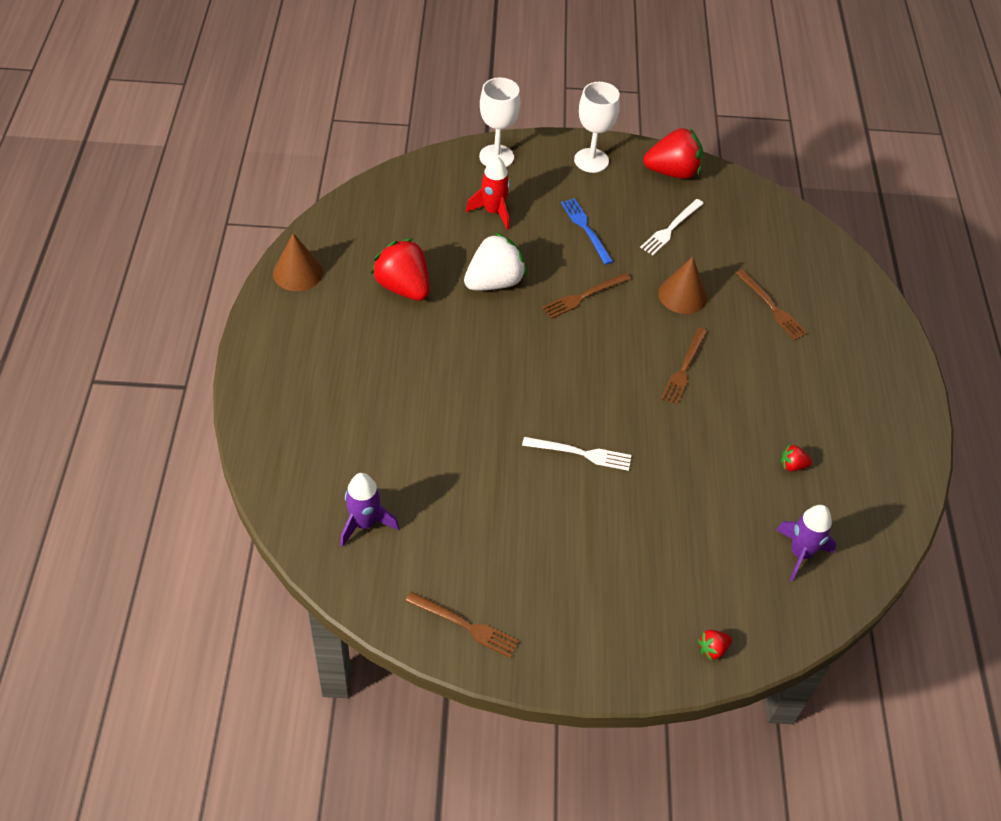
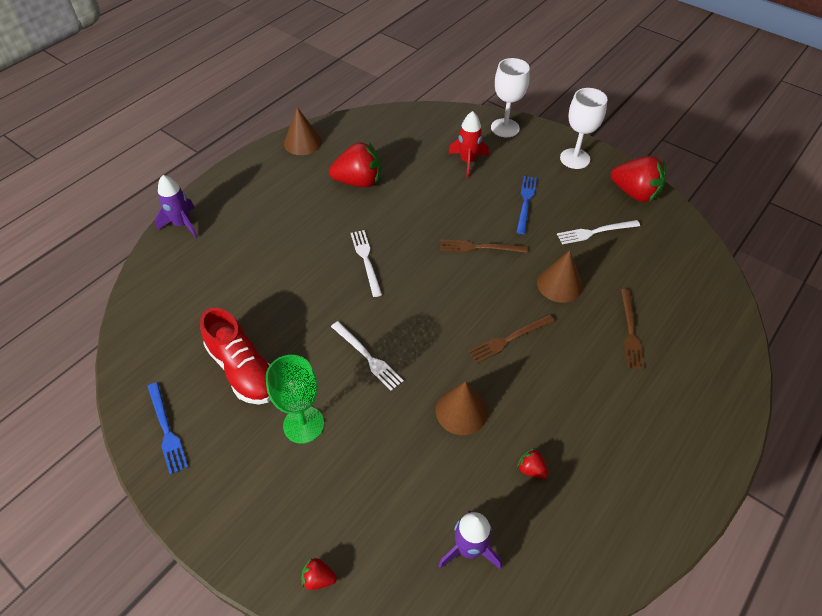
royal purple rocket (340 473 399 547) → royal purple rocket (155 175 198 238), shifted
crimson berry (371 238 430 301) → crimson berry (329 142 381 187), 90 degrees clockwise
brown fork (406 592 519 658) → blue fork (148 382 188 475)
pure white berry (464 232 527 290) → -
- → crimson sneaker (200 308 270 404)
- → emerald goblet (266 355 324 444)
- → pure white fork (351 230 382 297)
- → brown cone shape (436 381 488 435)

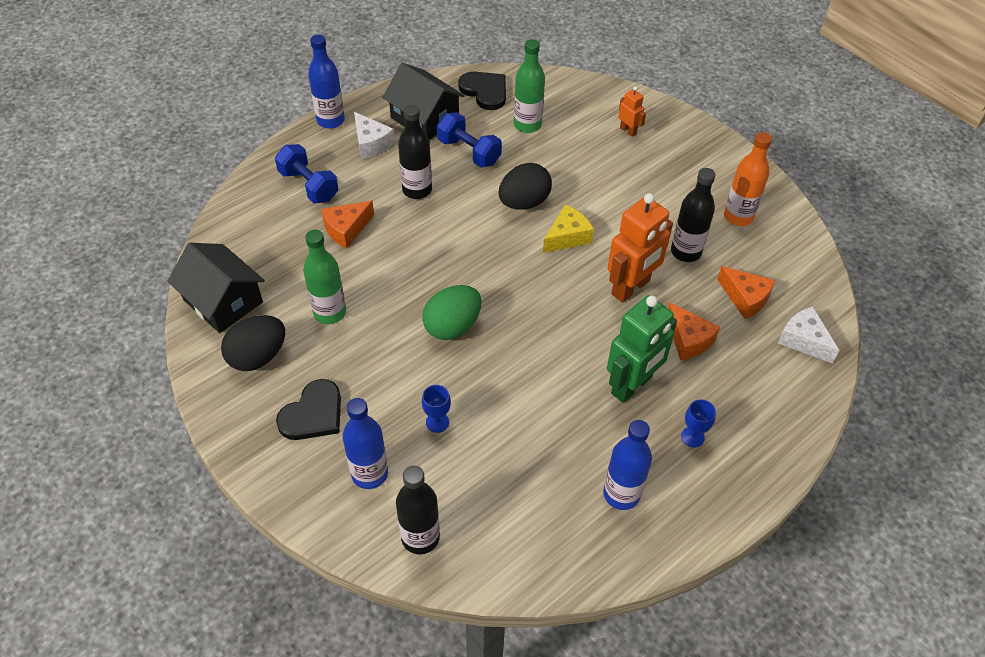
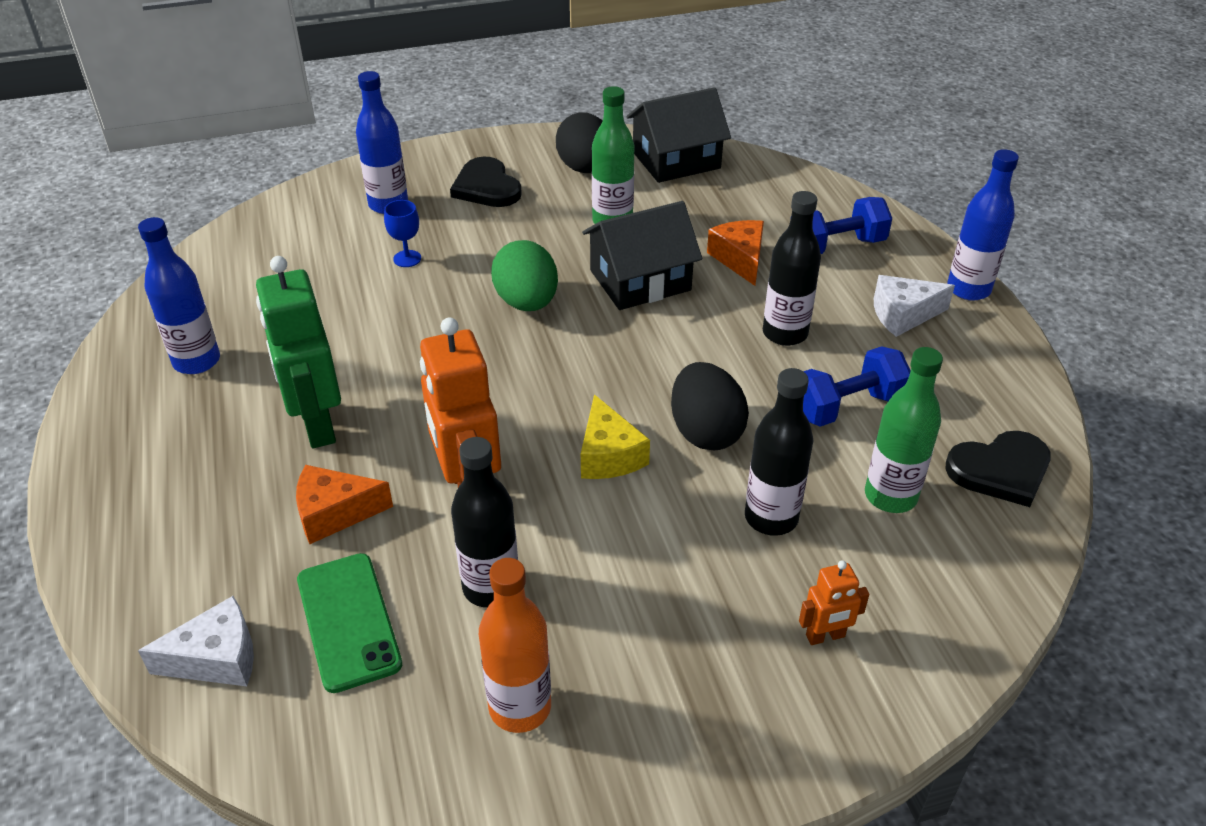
black toy house (382 63 465 140) → black toy house (582 201 702 310), shifted
black bottle (396 466 440 554) → black bottle (745 368 813 536), shifted
blue goblet (681 400 716 448) → -
bright orange piece of cheese (717 266 775 319) → emerald smartphone (297 553 402 693)

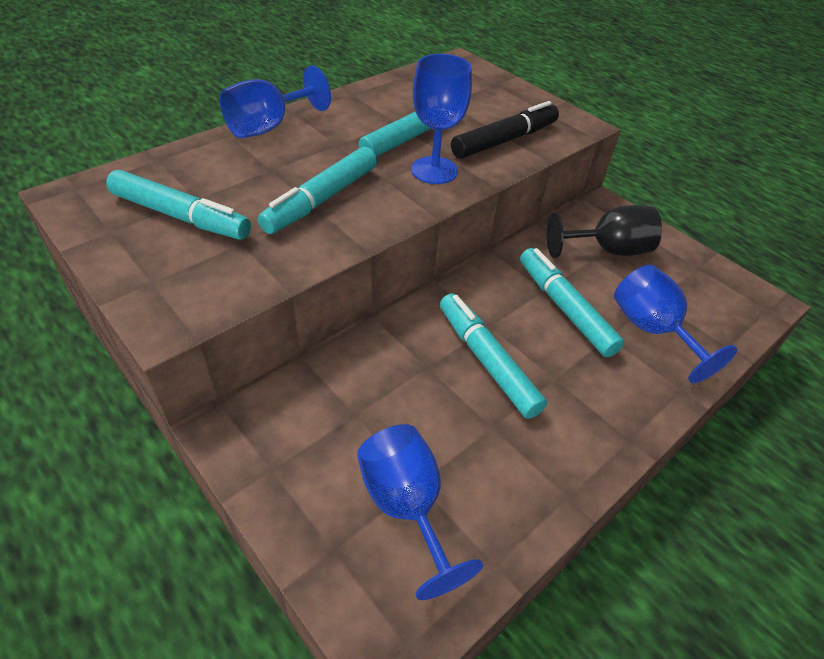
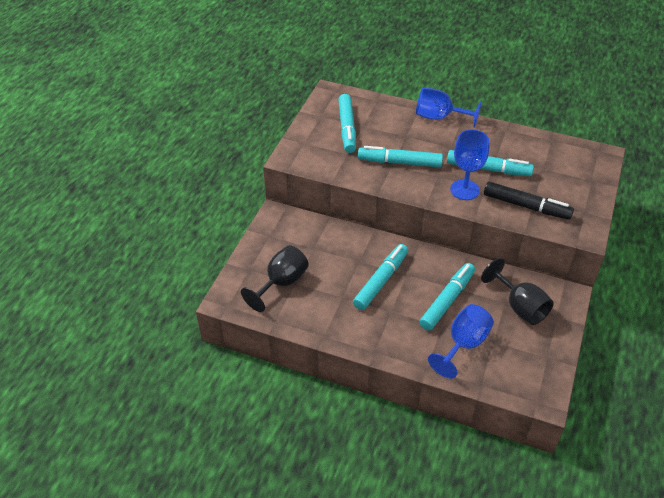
blue goblet (357 424 483 600) → black goblet (241 245 309 312)

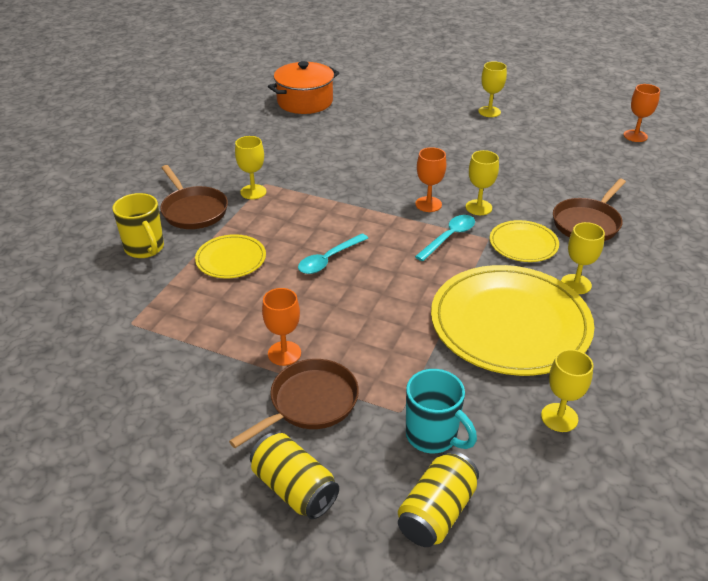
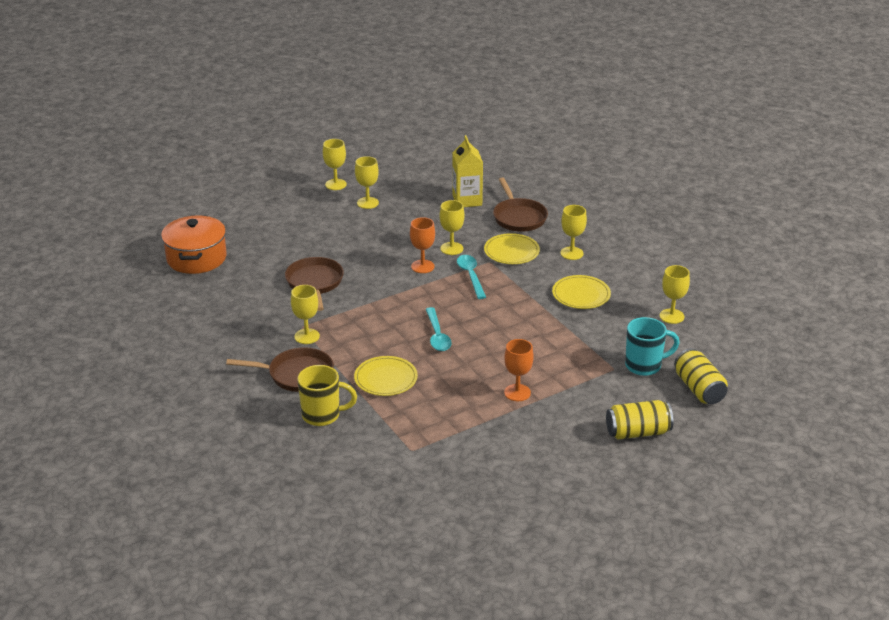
brown skillet (229 359 359 448) → brown skillet (285 257 344 311), shifted
golden flat dish (431 265 594 376) → golden flat dish (552 275 611 309), x0.49
bright orange goblet (624 84 660 142) → -
- → golden goblet (355 156 379 209)
- → golden milk carton (452 135 483 207)

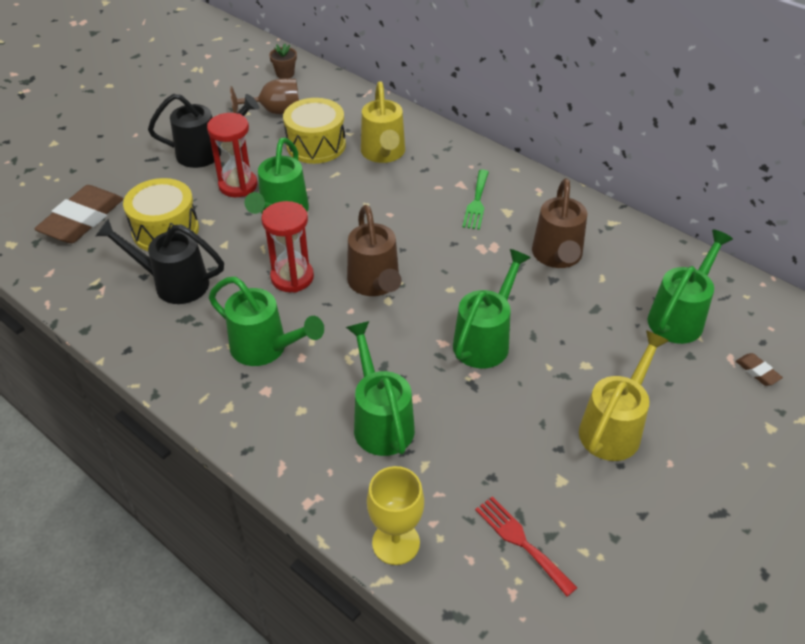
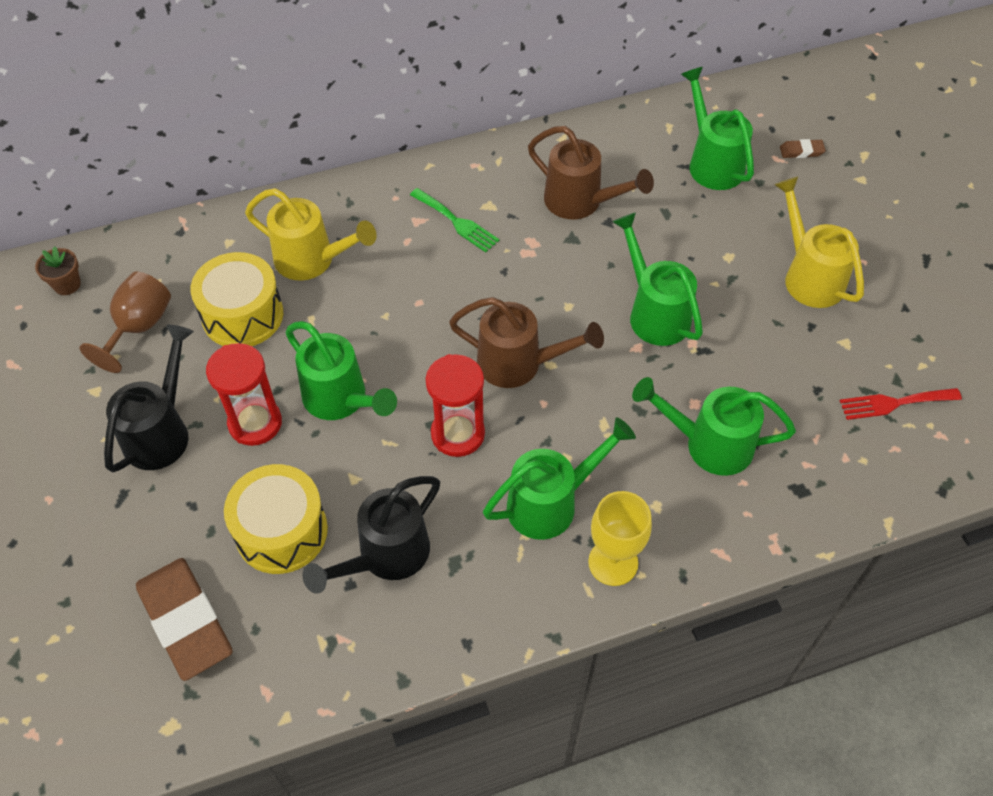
golden goblet (367 466 424 565) → golden goblet (588 491 652 586), shifted

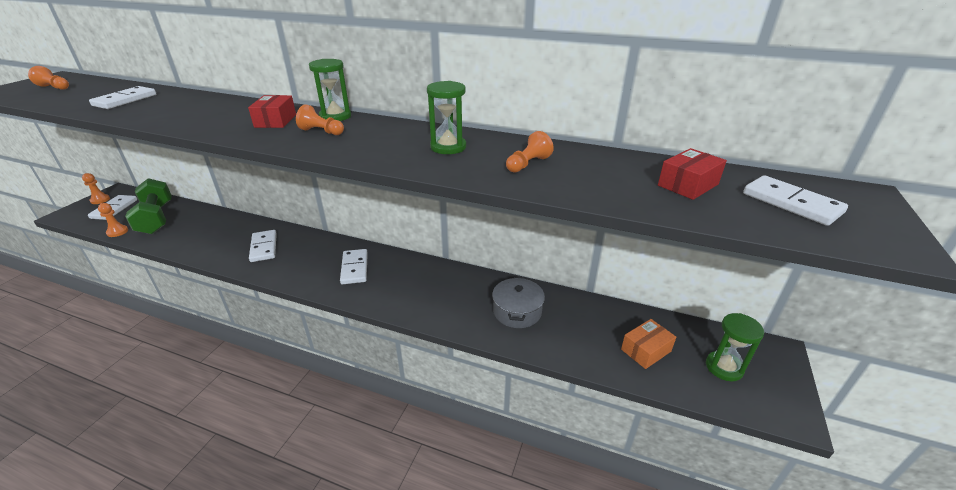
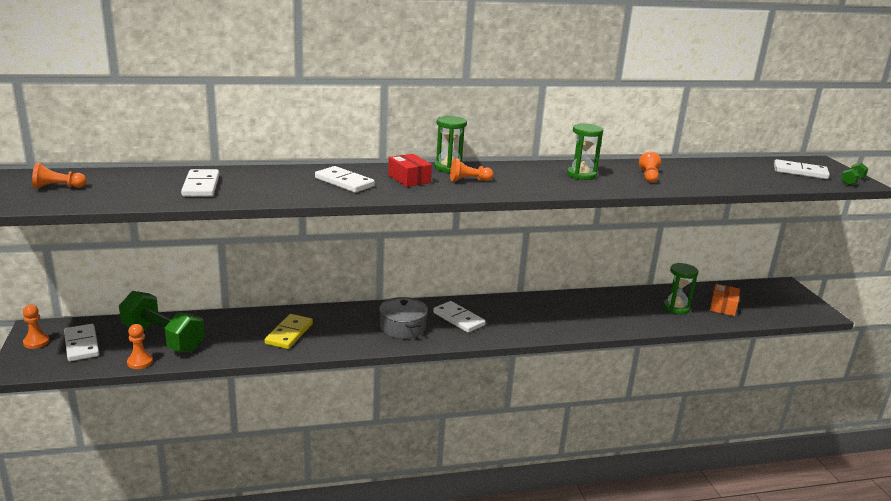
pure white domino tile (249 230 277 262) → pure white domino tile (315 166 375 193), shifted
grey pot (492 277 545 328) → grey pot (379 297 428 339), shifted
crimson package (658 148 727 200) → -
emerald sandglass (706 313 764 381) → emerald sandglass (663 263 699 315), shifted
- → golden domino tile (265 314 313 349)
- → emerald dumbbell (841 163 868 186)

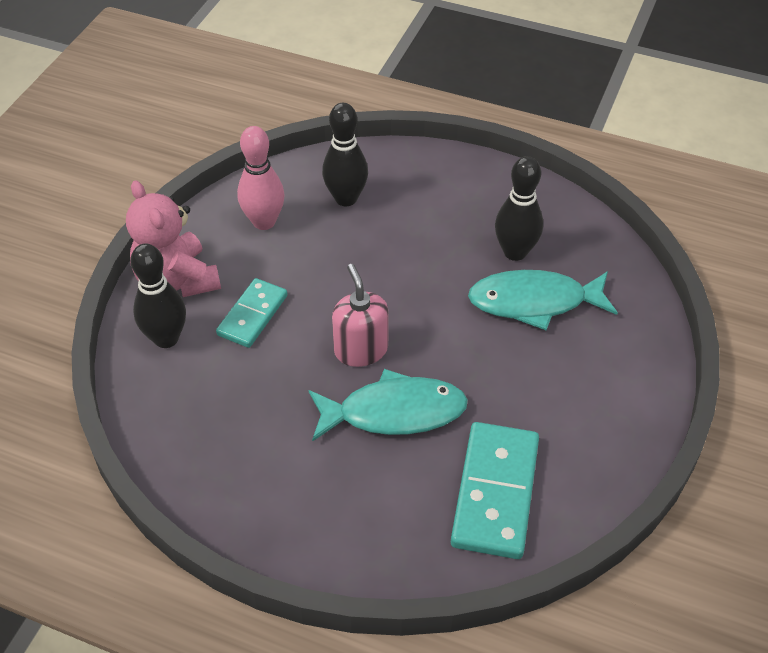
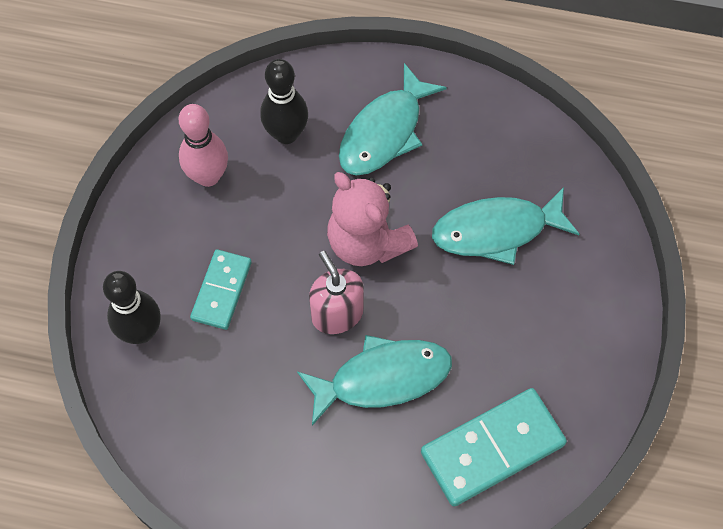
rosy teddy bear (126 180 221 297) → rosy teddy bear (327 172 418 266), shifted
teal domino tile (451 422 539 559) → teal domino tile (421 388 567 506), 60 degrees clockwise
black tenpin (495 156 543 261) → -
- → teal fish (339 63 447 176)

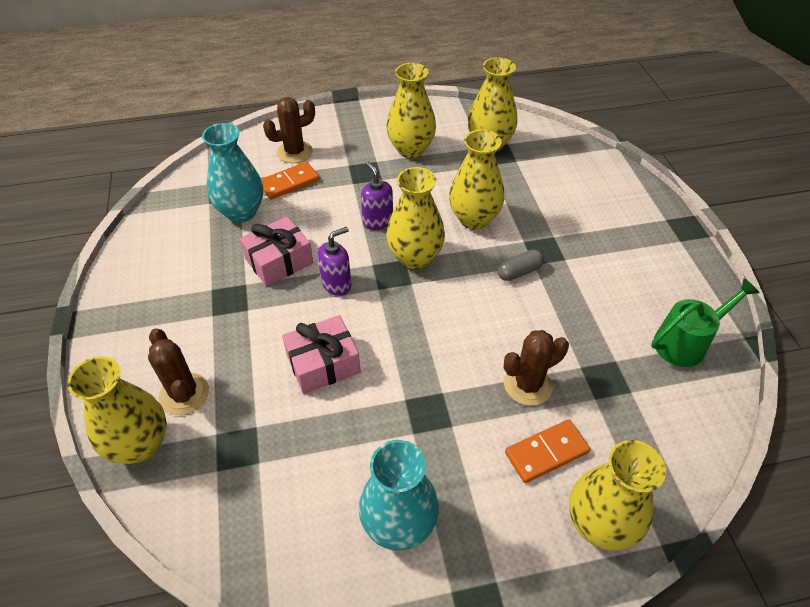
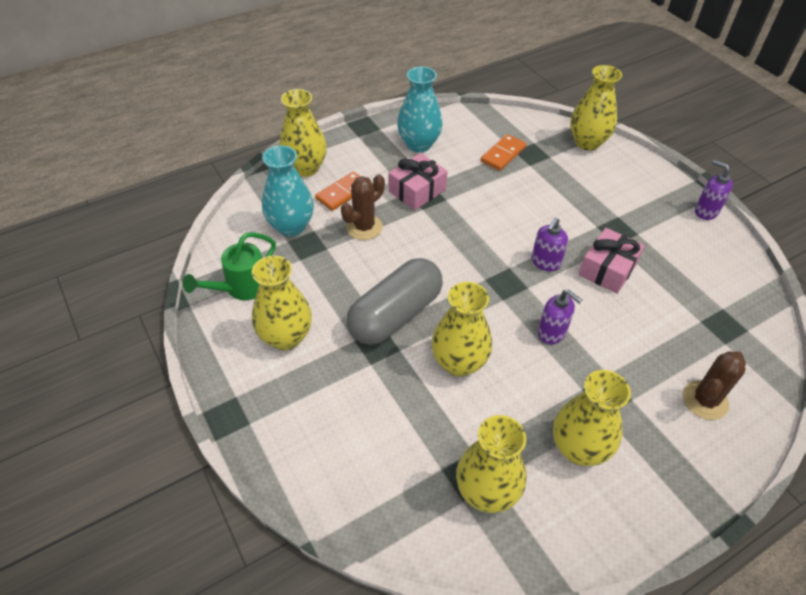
brown prickly plant (148 328 209 415) → -
teal vase (202 123 263 223) → teal vase (262 146 314 237), shifted
bright orange domino tile (261 162 320 200) → bright orange domino tile (481 134 526 171), shifted
rosy gift (282 315 361 394) → rosy gift (389 153 448 210), shifted
golden vase (386 167 445 269) → golden vase (252 255 312 350), shifted
grey capsule (497 250 544 281) → grey capsule (346 258 443 345), x2.32
- → royal purple soap pump (695 160 733 220)

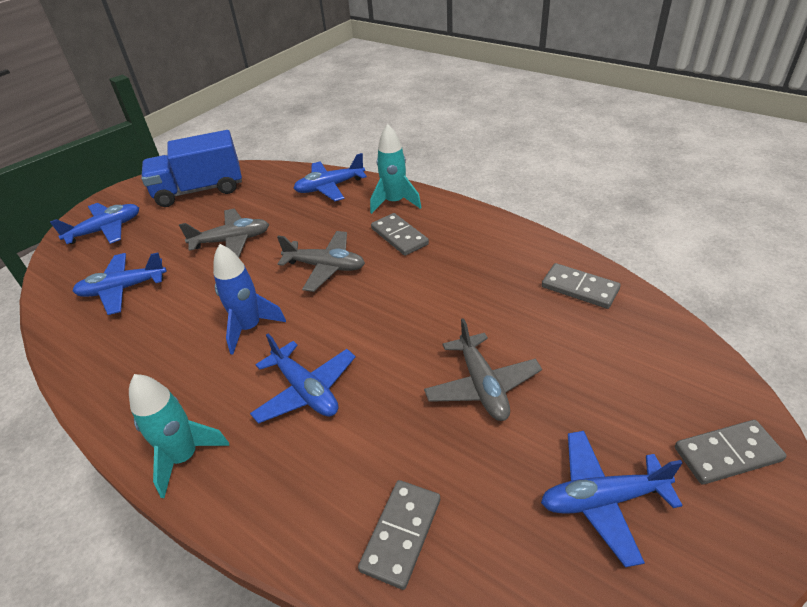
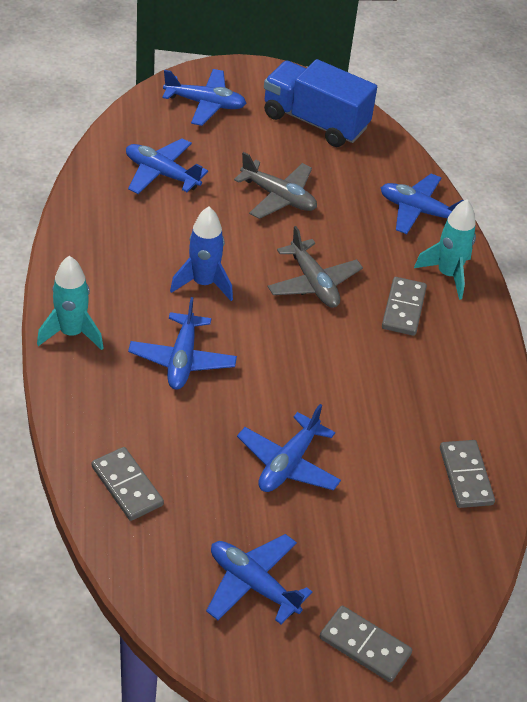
grey domino tile (358 480 440 590) → grey domino tile (92 447 164 521), 75 degrees clockwise
grey aeroplane (424 318 542 421) → blue aeroplane (237 404 341 492)

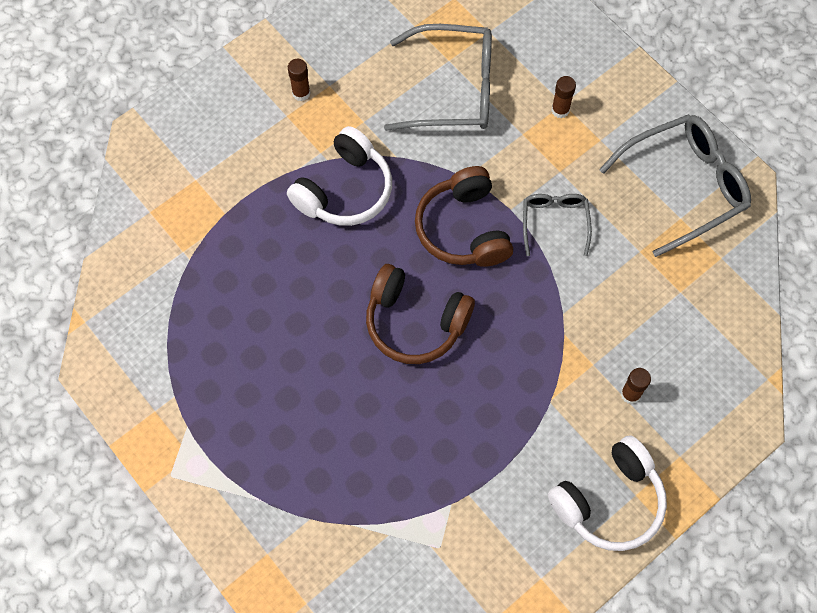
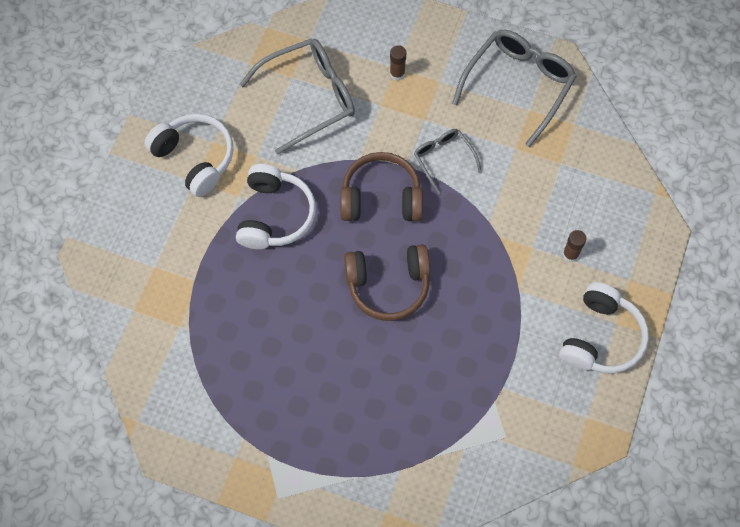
brown stick of glue (288 59 310 101) → pure white headphones (144 114 233 197)
brown headphones (415 166 513 267) → brown headphones (340 152 423 221), 135 degrees clockwise

